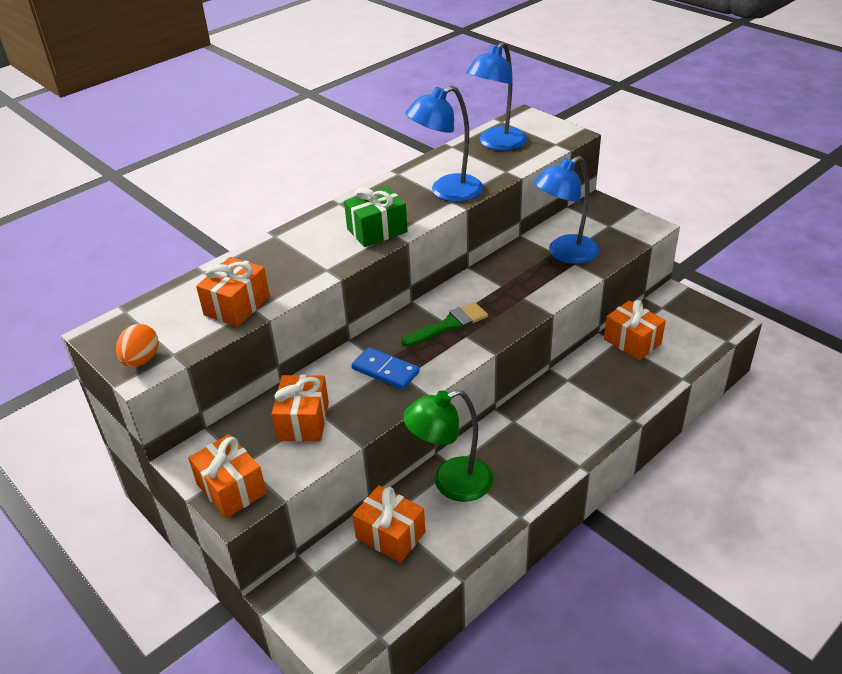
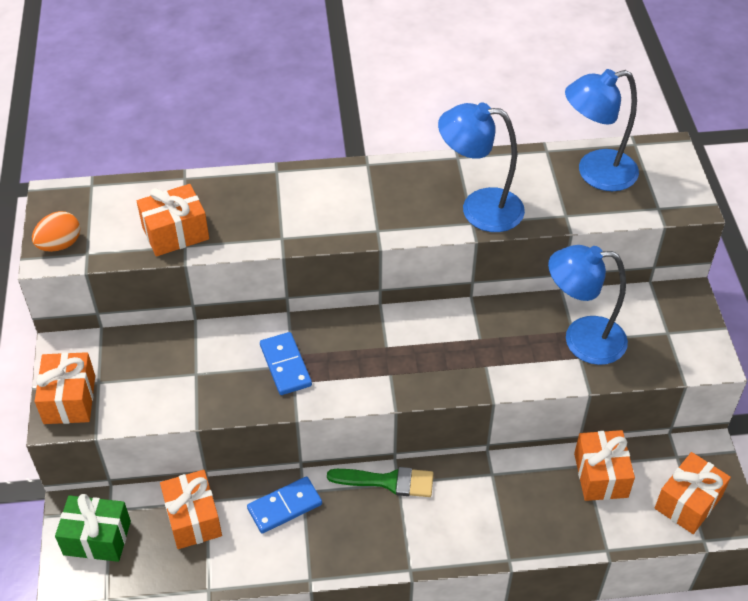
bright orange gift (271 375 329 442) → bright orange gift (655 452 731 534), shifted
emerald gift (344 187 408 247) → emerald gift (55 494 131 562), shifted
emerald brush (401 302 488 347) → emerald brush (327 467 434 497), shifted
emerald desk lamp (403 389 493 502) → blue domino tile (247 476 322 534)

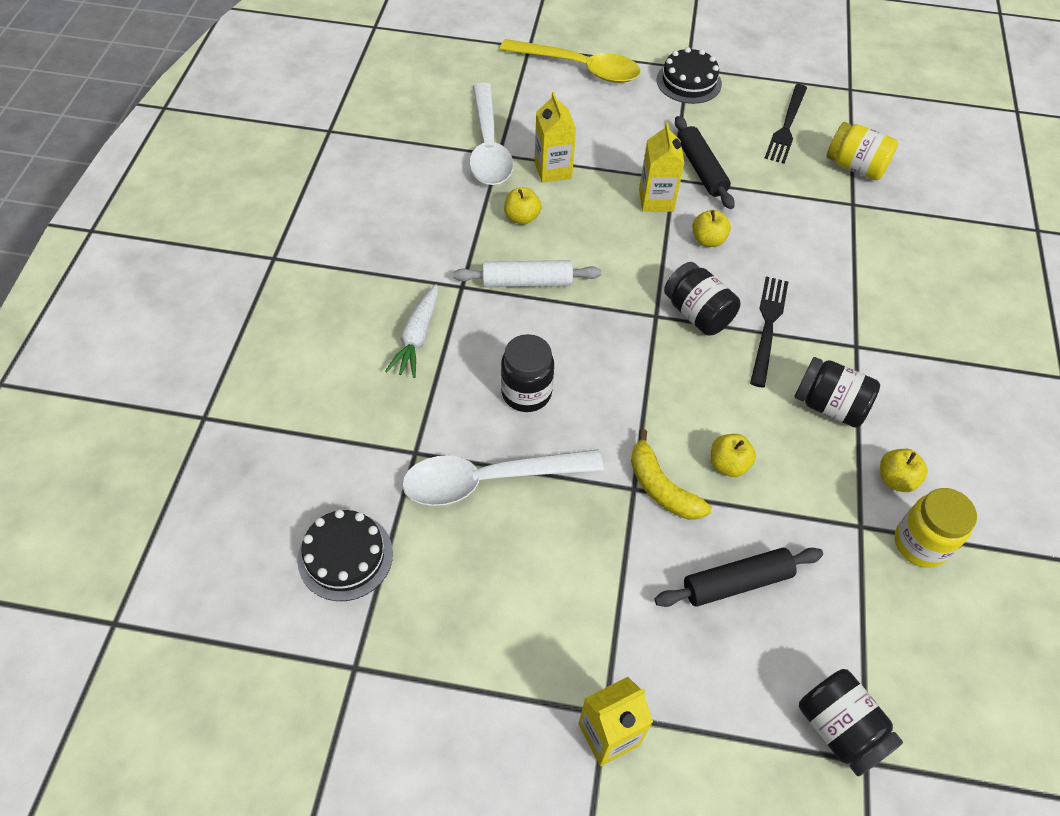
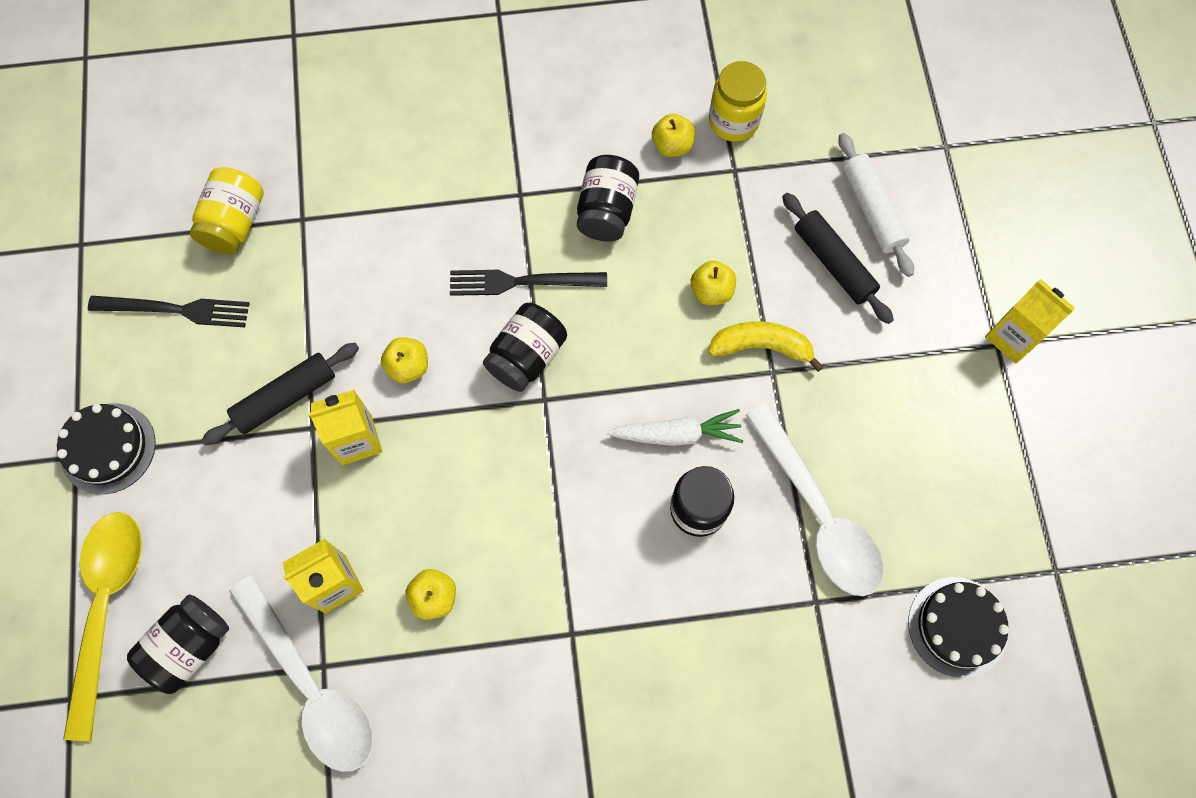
pure white carrot (385 284 438 378) → pure white carrot (606 409 743 446), shifted
pure white dough roller (453 260 601 287) → pure white dough roller (838 133 914 277), shifted
pure white tablespoon (469 83 513 185) → pure white tablespoon (229 575 373 772), 75 degrees clockwise
golden toy banana (631 429 712 520) → golden toy banana (708 322 824 372), 120 degrees counterclockwise
black jam jar (799 669 903 776) → black jam jar (127 594 229 694), shifted

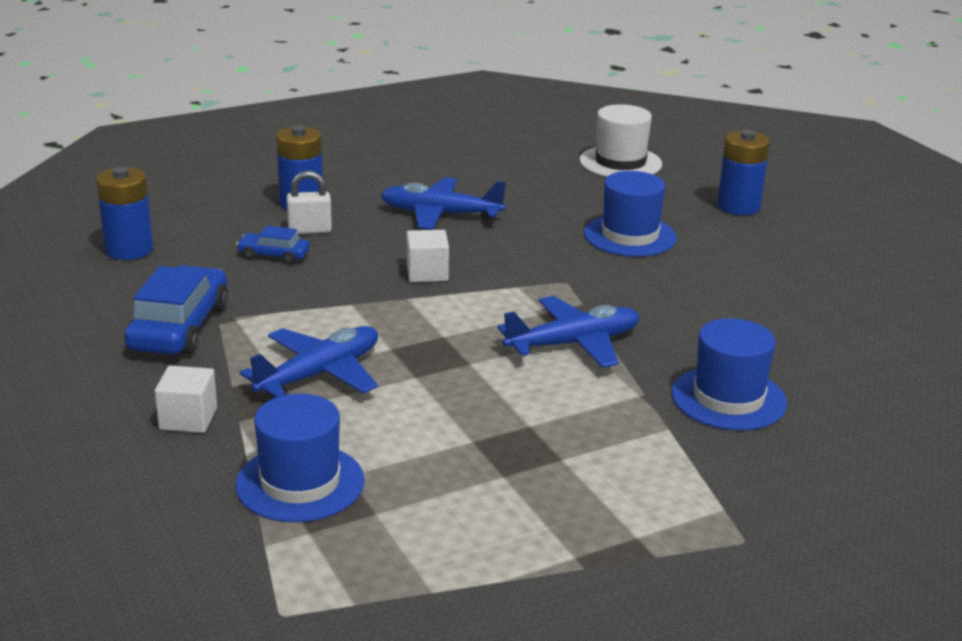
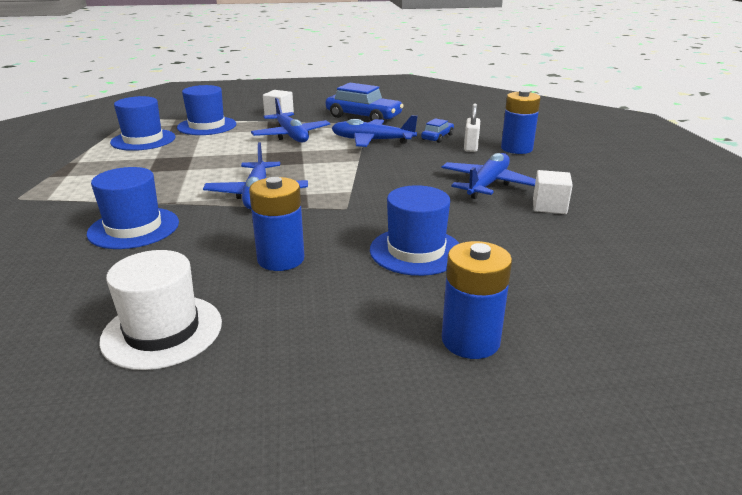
blue power cell (96 167 153 260) → blue power cell (249 177 304 271), shifted
pure white solid cube (407 230 449 282) → pure white solid cube (533 170 573 214), shifted
pure white hat (580 104 662 177) → pure white hat (99 250 222 370), shifted
- → blue hat (110 96 175 151)
- → blue aeroplane (331 115 418 147)

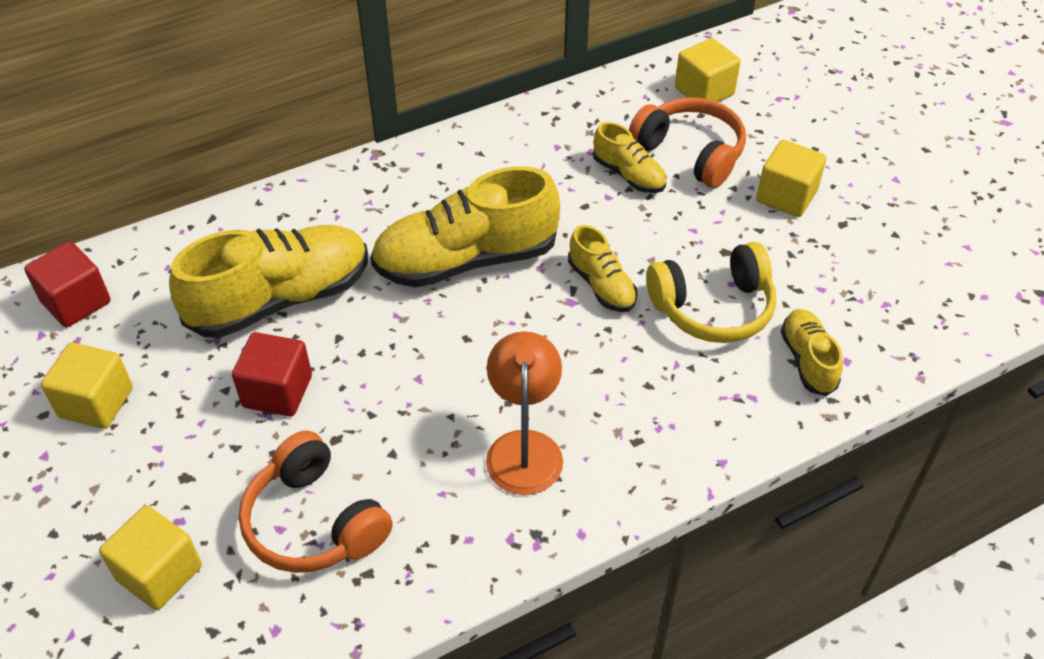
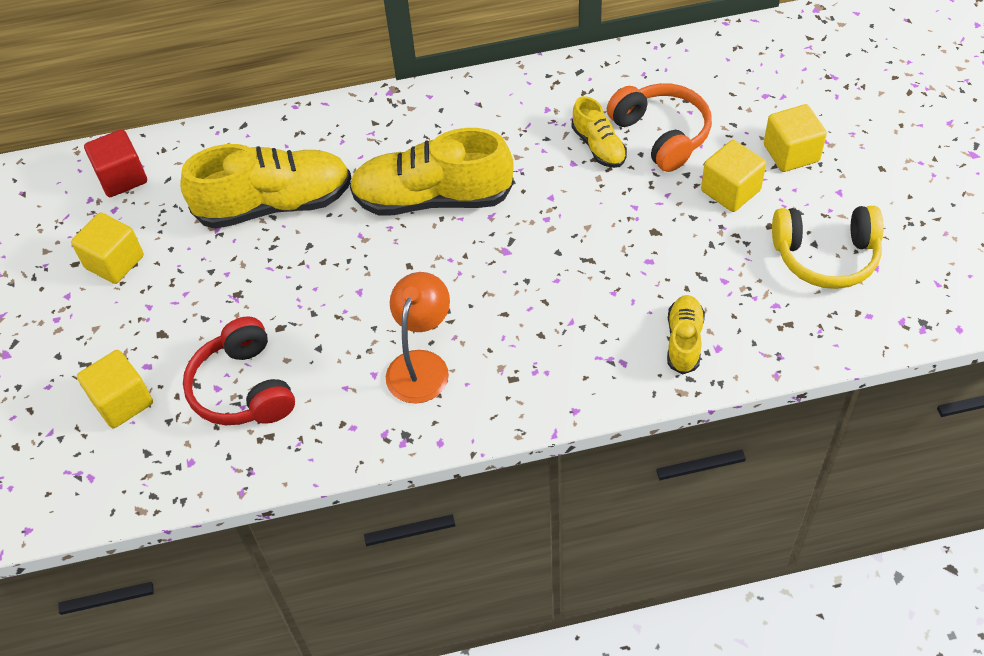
crimson solid cube (232 332 312 416) → -
bright orange headphones (239 430 393 573) → crimson headphones (183 316 295 425)
golden sneaker (568 225 637 312) → -
golden headphones (646 242 776 343) → golden headphones (772 206 884 289), shifted
golden solid cube (675 38 741 102) → golden solid cube (764 104 827 172), shifted

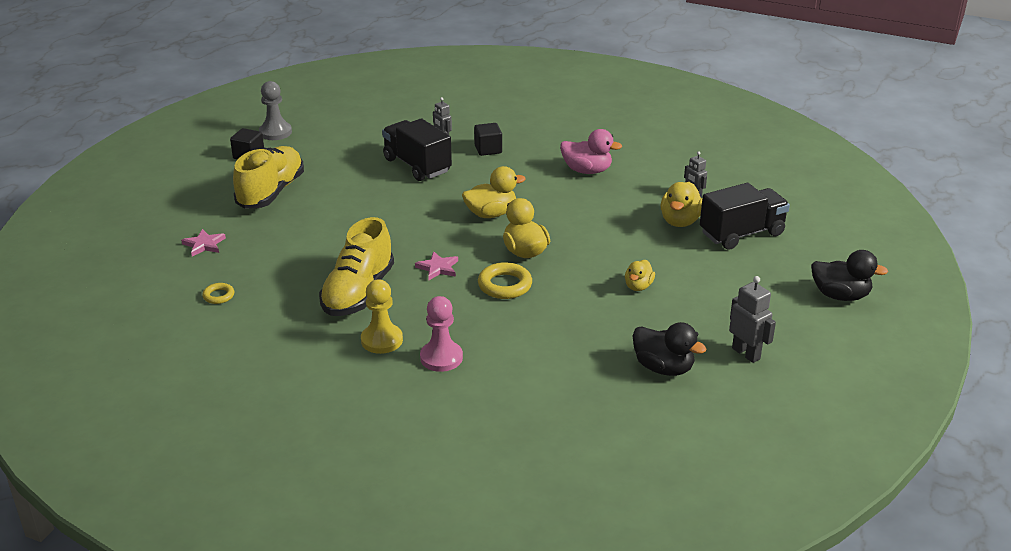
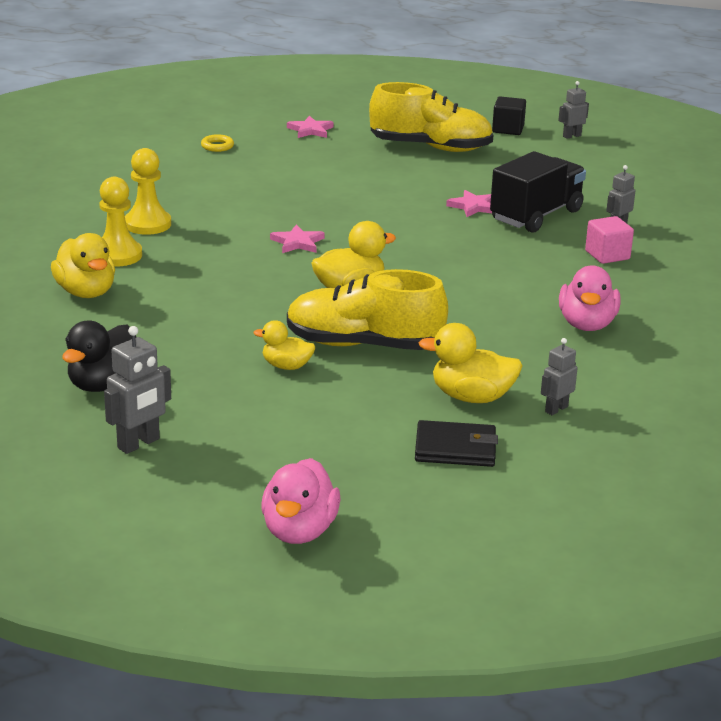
grey game pawn (259 81 292 140) → grey toy robot (558 81 589 139)
golden sneaker (319 217 394 316) → golden sneaker (287 269 448 350), shifted
rosy game pawn (420 296 463 372) → golden game pawn (100 177 142 267)
golden toy duck (462 166 526 218) → golden toy duck (51 233 115 298), shifted
black solid cube (474 123 502 156) → rosy solid cube (585 216 634 264)
golden ring (478 262 532 299) → -
black lorry (700 183 790 250) → black card wallet (415 420 498 467)
black toy duck (811 250 888 301) → rosy toy duck (261 458 341 544)
- → rosy star (446 190 492 217)

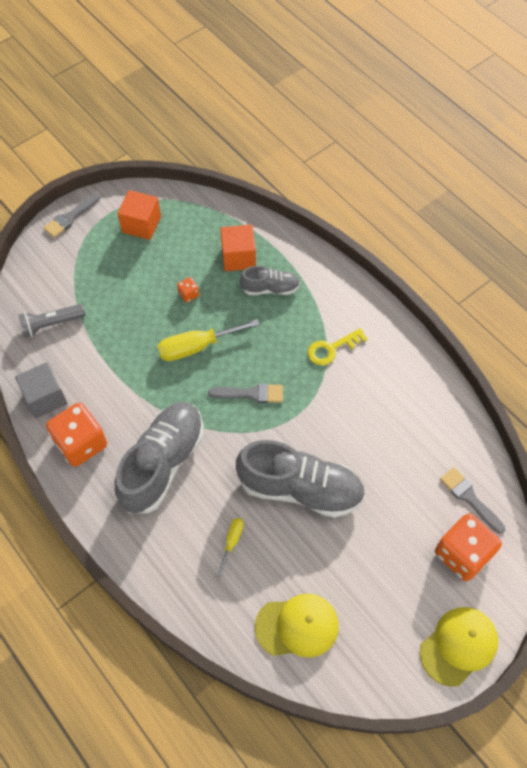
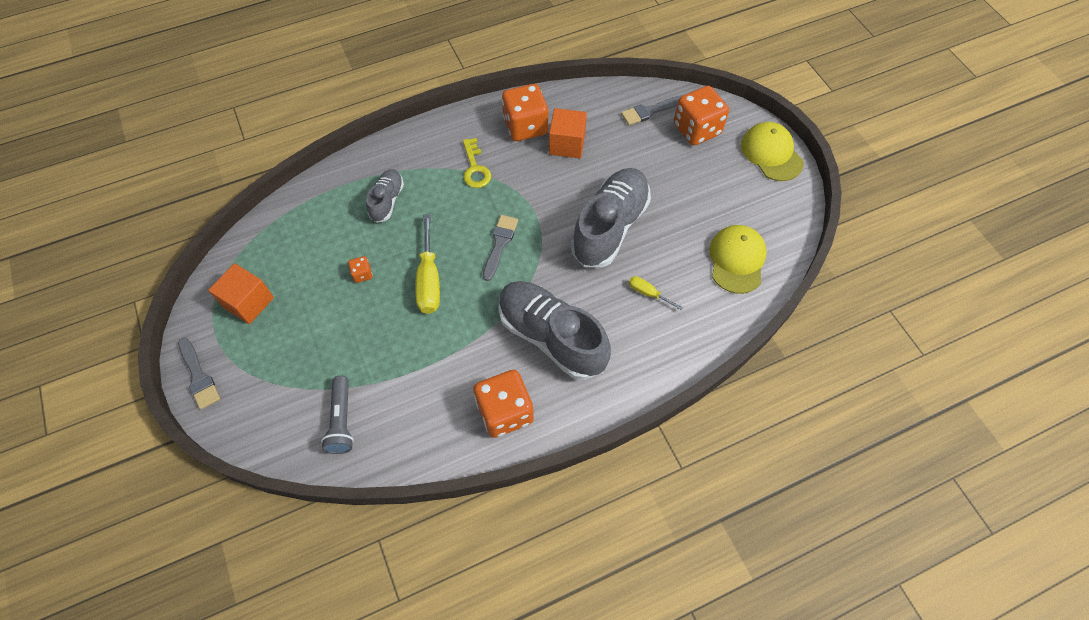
grey solid cube (15 362 68 418) → -
bright orange solid cube (220 225 256 271) → bright orange solid cube (549 108 587 158), shifted
- → bright orange dice (502 84 549 141)

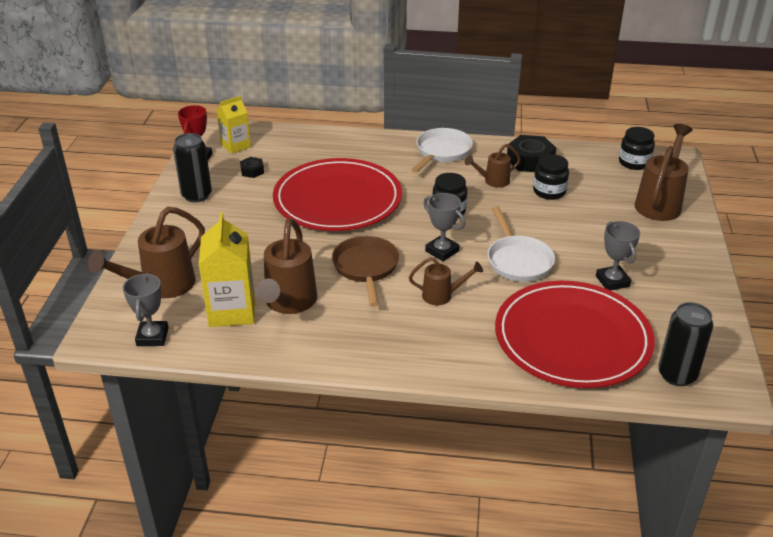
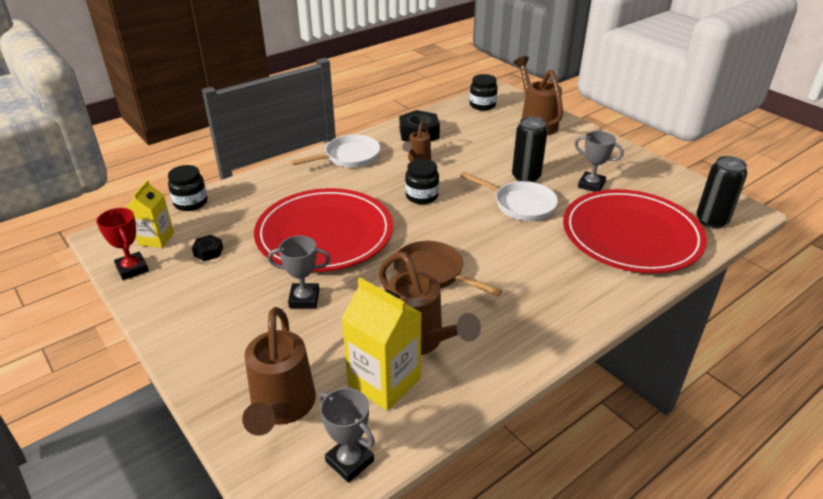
black soda can (173 133 212 202) → black soda can (512 116 548 182), shifted
brown sprinkling can (409 257 483 305) → -
pure white skillet (411 128 473 173) → pure white skillet (290 135 381 168), 75 degrees clockwise
grey prize cup (423 193 465 261) → grey prize cup (268 236 331 308), shifted
black jam jar (533 154 569 200) → black jam jar (168 165 207 211), shifted

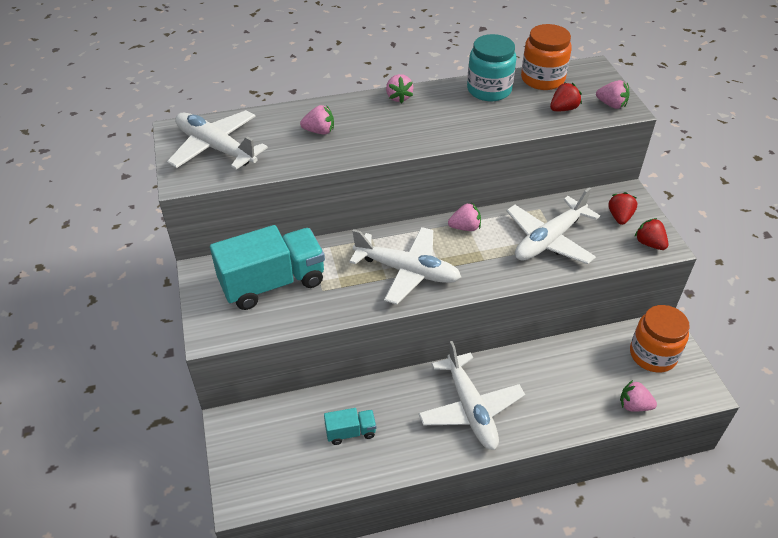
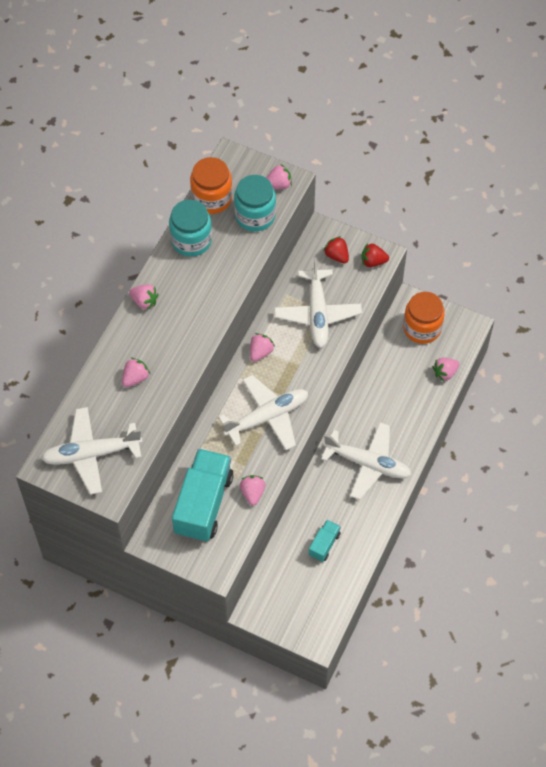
crimson berry (550 82 582 111) → teal jam jar (234 175 276 231)
- → rosy berry (240 475 265 506)

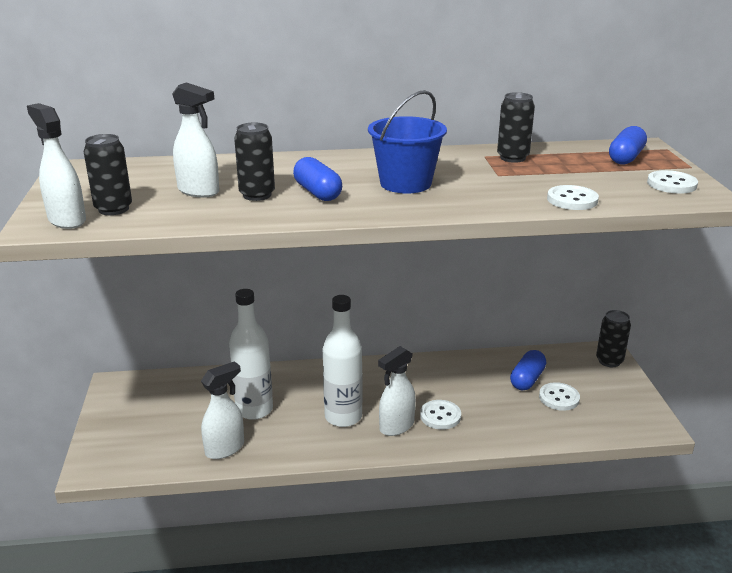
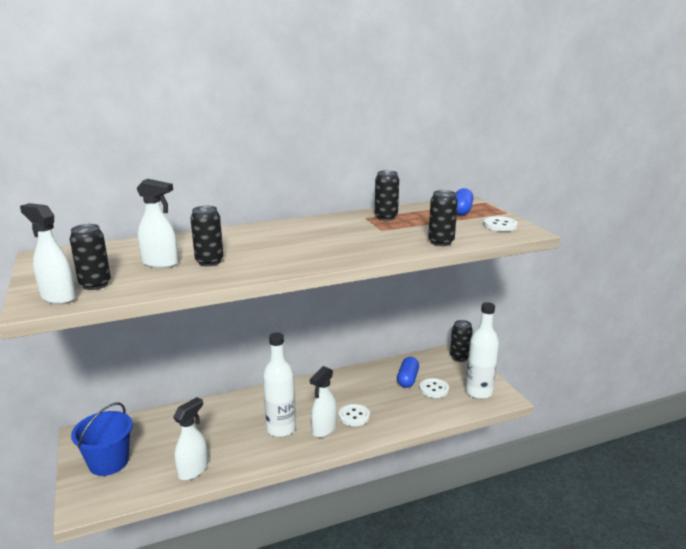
pure white bottle (229 289 273 420) → pure white bottle (465 302 499 399), shifted
blue capsule (293 157 342 201) → -
blue pail (368 90 447 194) → blue pail (71 402 133 476), shifted
pure white shirt button (547 185 599 210) → black soda can (428 190 458 246)

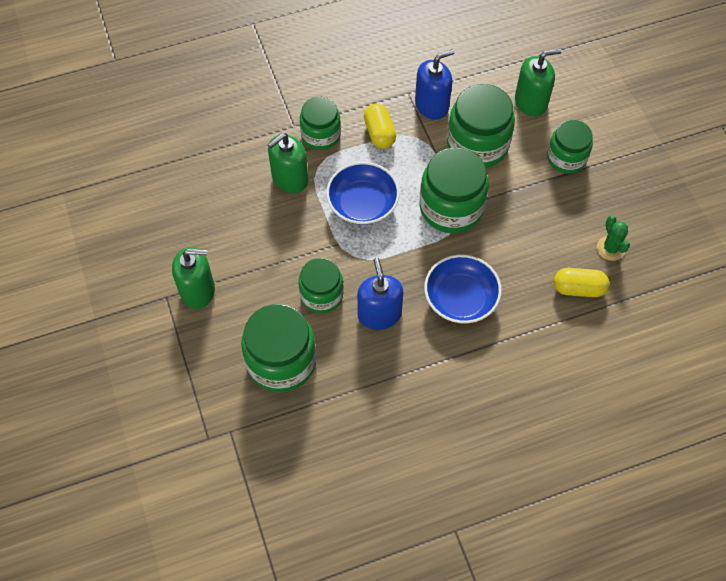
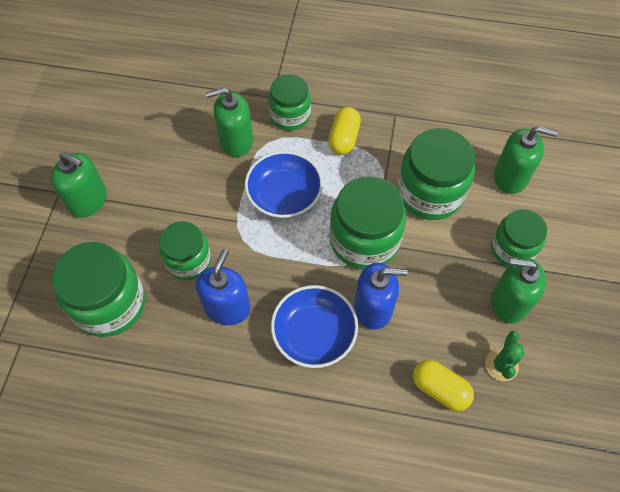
blue soap pump (415 49 454 120) → blue soap pump (354 263 408 330), shifted
- → emerald soap pump (491 257 546 324)

